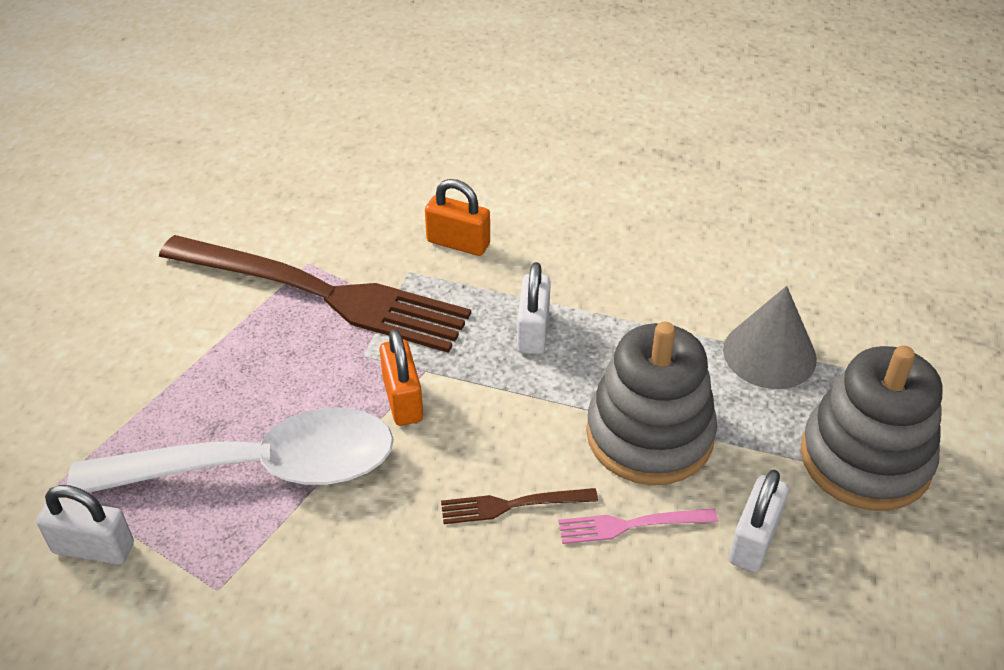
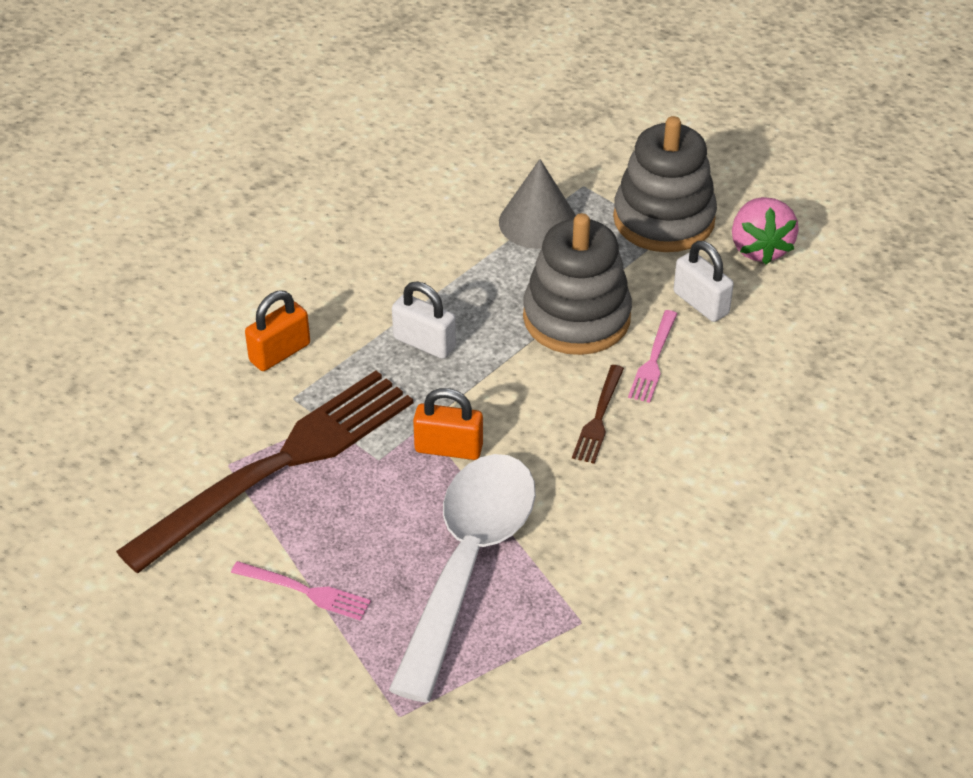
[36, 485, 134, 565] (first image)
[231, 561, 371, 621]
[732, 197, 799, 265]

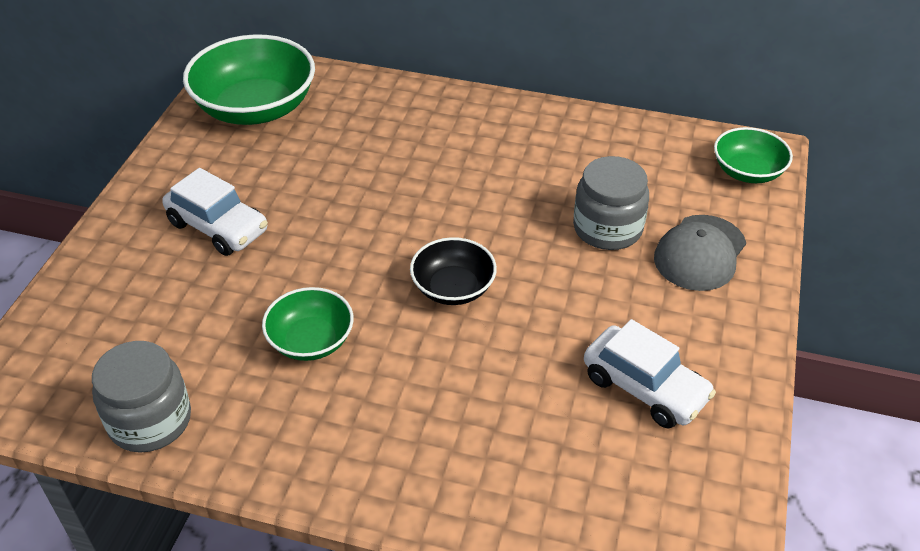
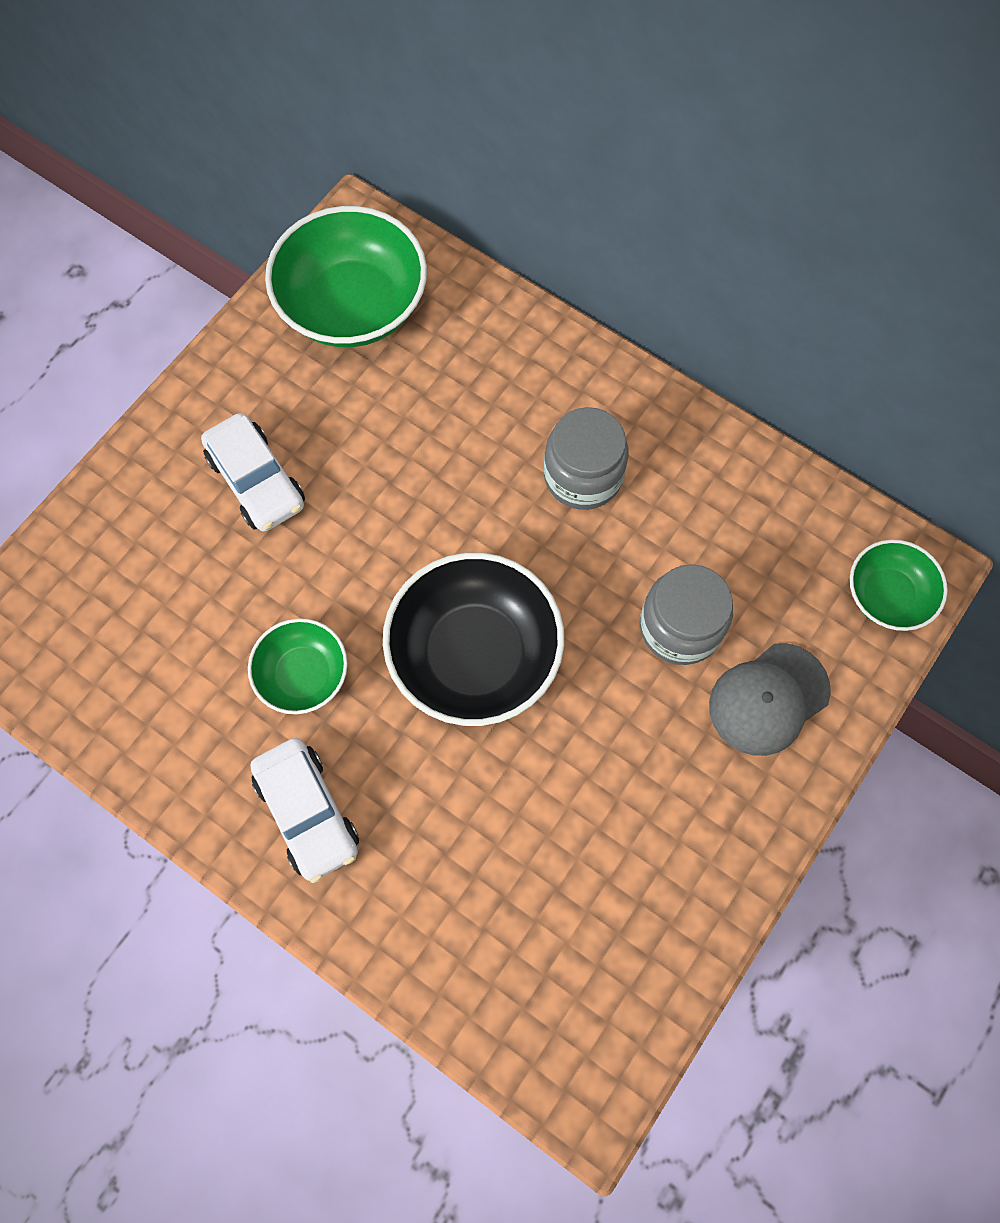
[544, 407, 629, 510]
[250, 738, 359, 883]
[383, 553, 564, 726]

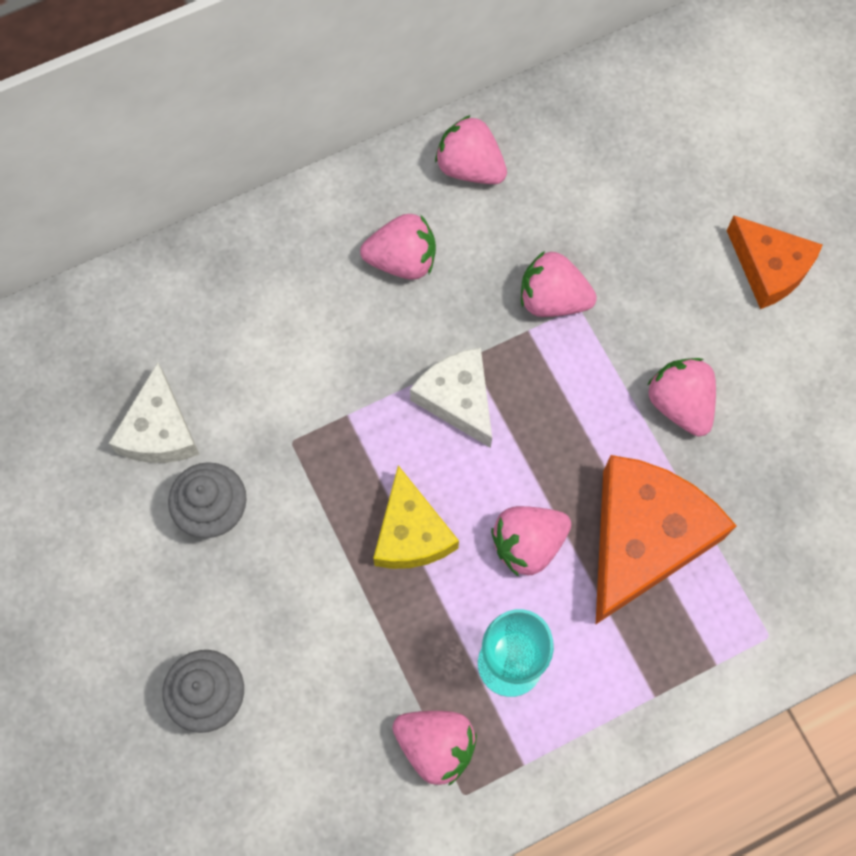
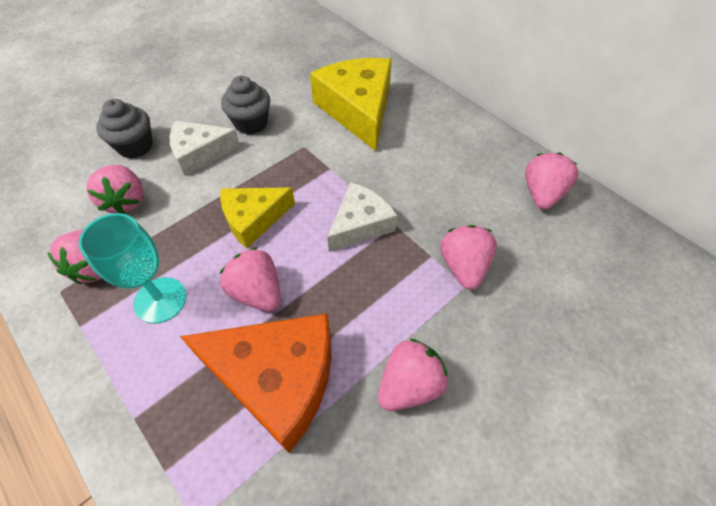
[726, 216, 823, 309] (first image)
[310, 58, 392, 151]
[170, 121, 240, 176]
[86, 165, 144, 214]

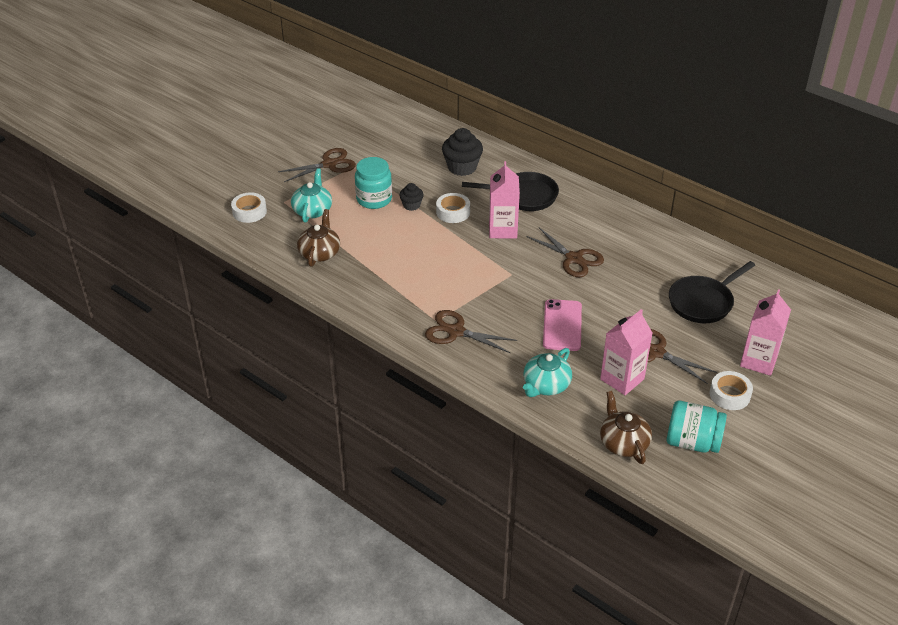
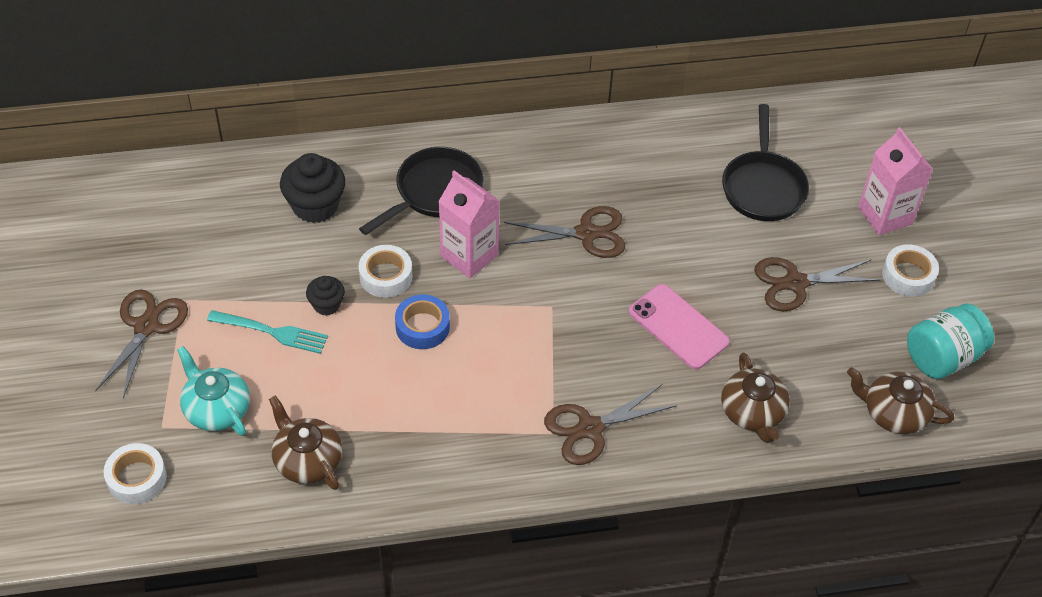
[600, 309, 653, 395] (first image)
[395, 295, 450, 349]
[207, 310, 328, 354]
[721, 352, 790, 443]

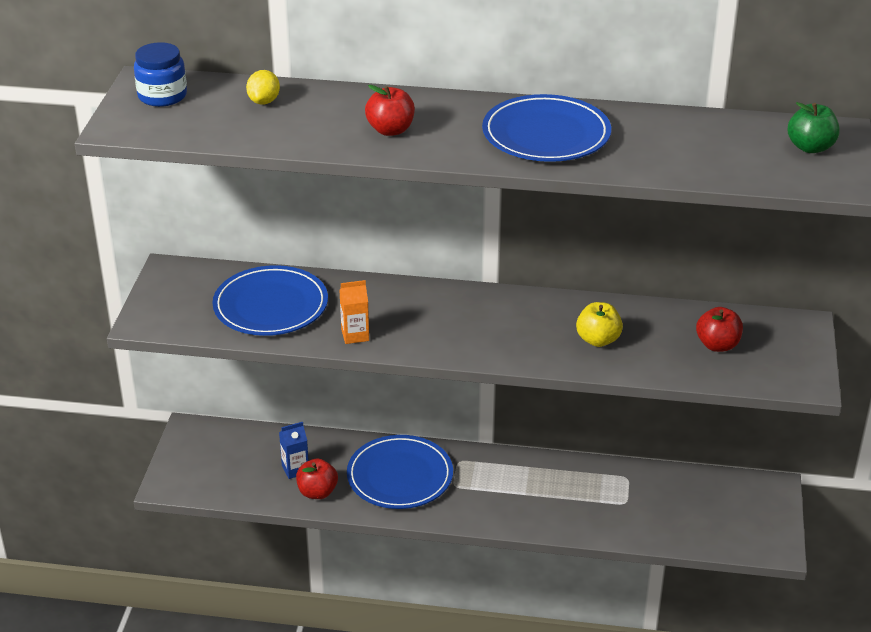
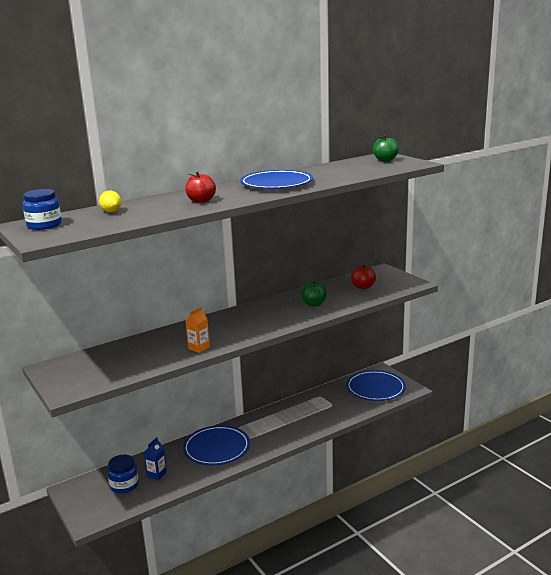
[296, 459, 338, 499] (first image)
[107, 454, 139, 494]
[346, 370, 406, 401]
[301, 281, 327, 307]

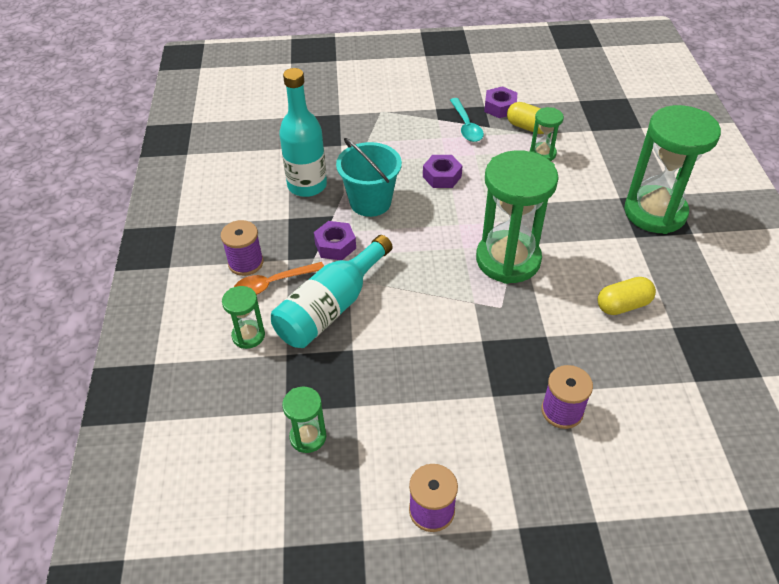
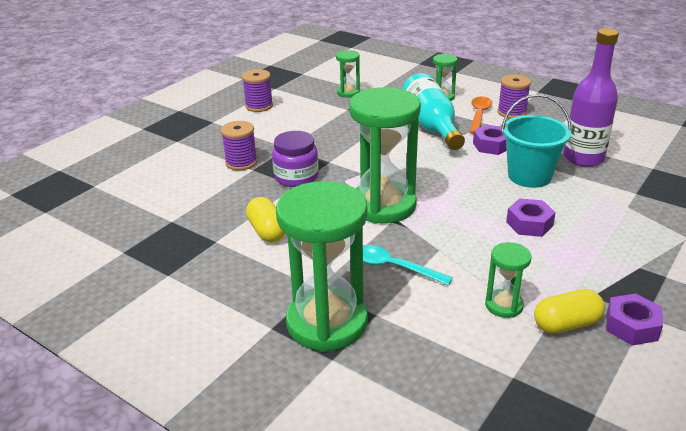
[272, 131, 319, 187]
[363, 245, 453, 286]
[563, 28, 619, 167]
[246, 197, 285, 242]

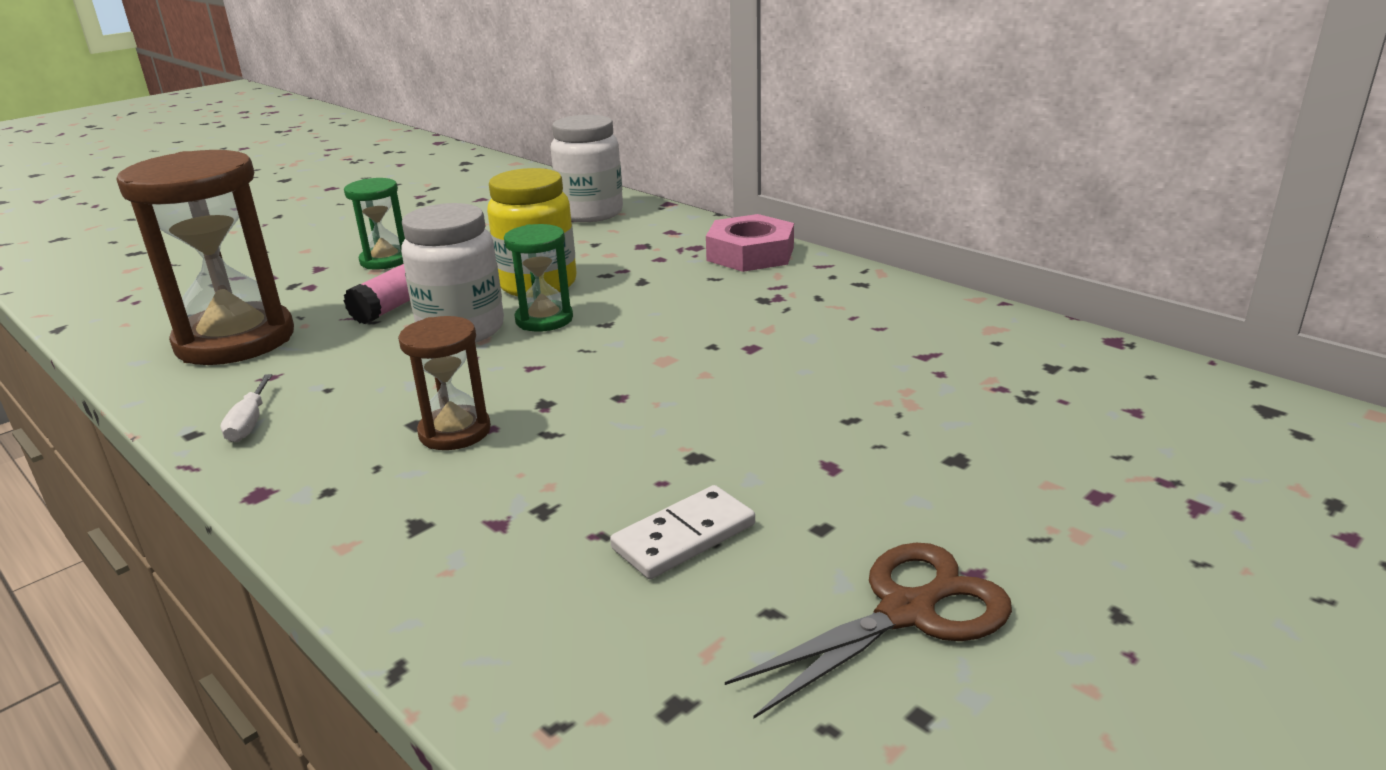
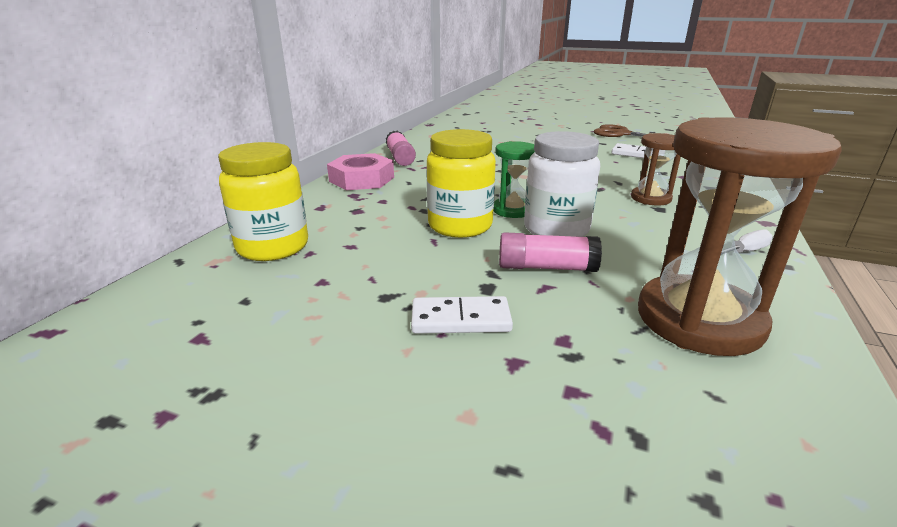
[386, 130, 416, 166]
[411, 296, 513, 334]
[218, 142, 308, 261]

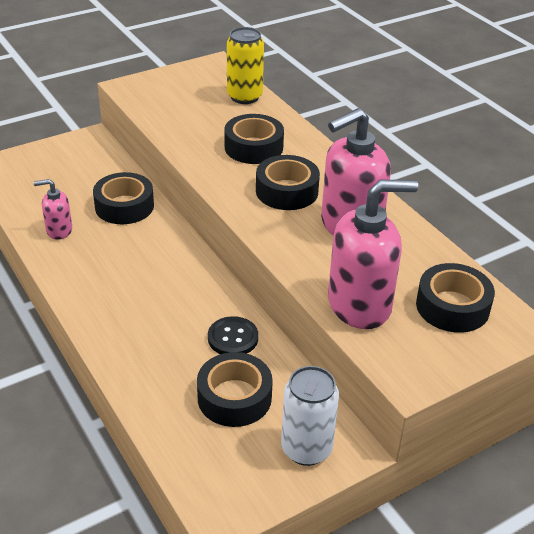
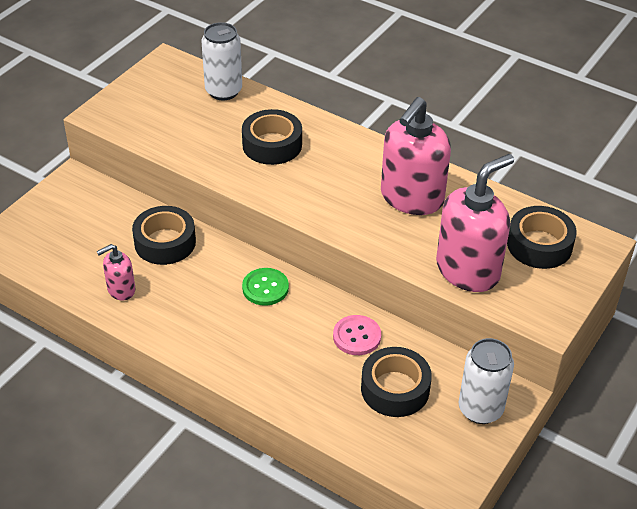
[256, 155, 320, 210] (first image)
[242, 268, 289, 306]
[333, 315, 381, 355]
[201, 22, 242, 101]

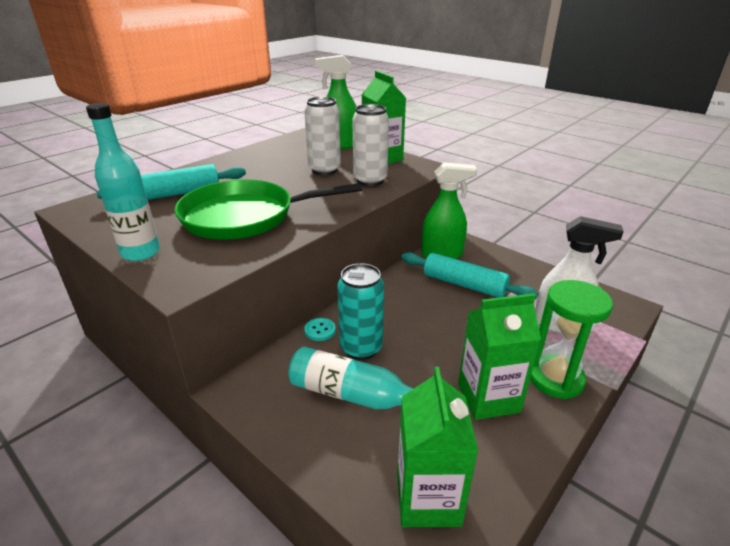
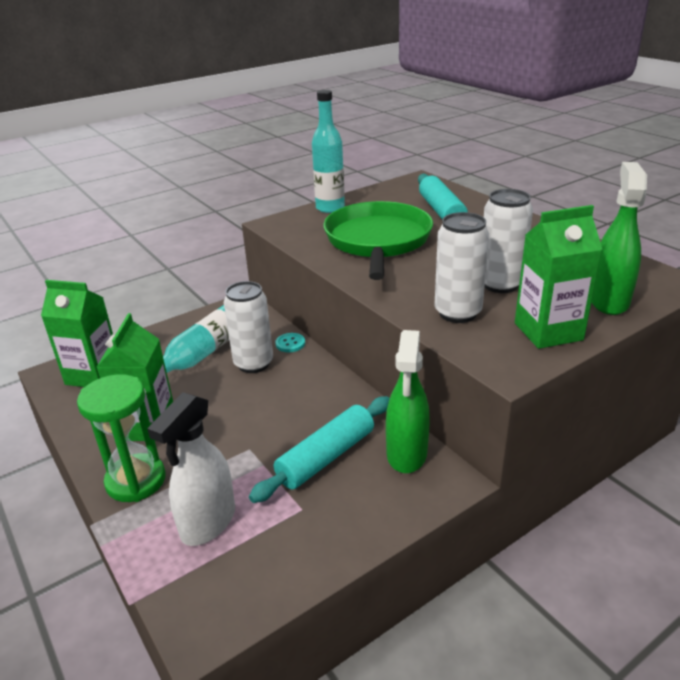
[224, 281, 273, 373]

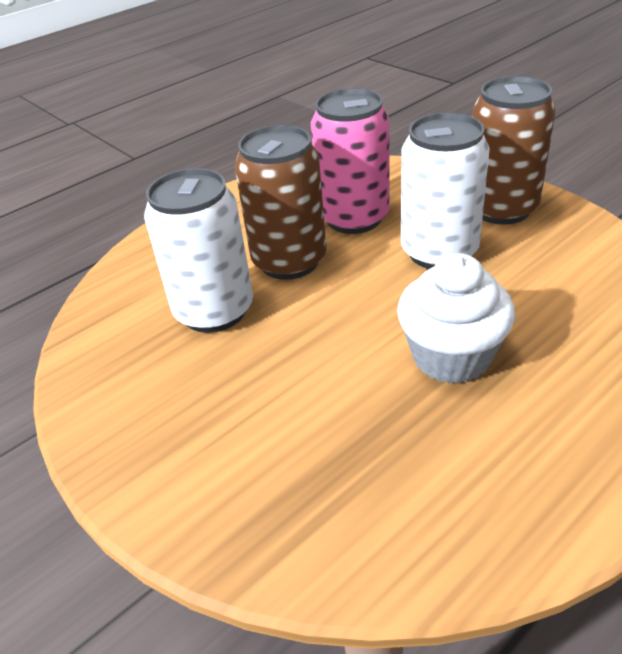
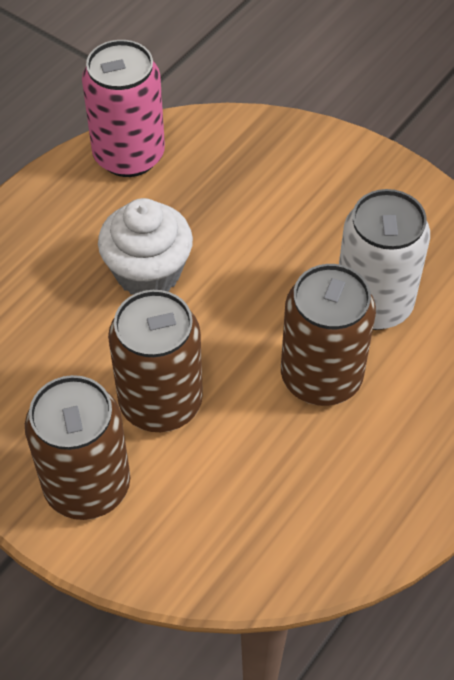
[82, 40, 165, 177]
[108, 290, 203, 432]

